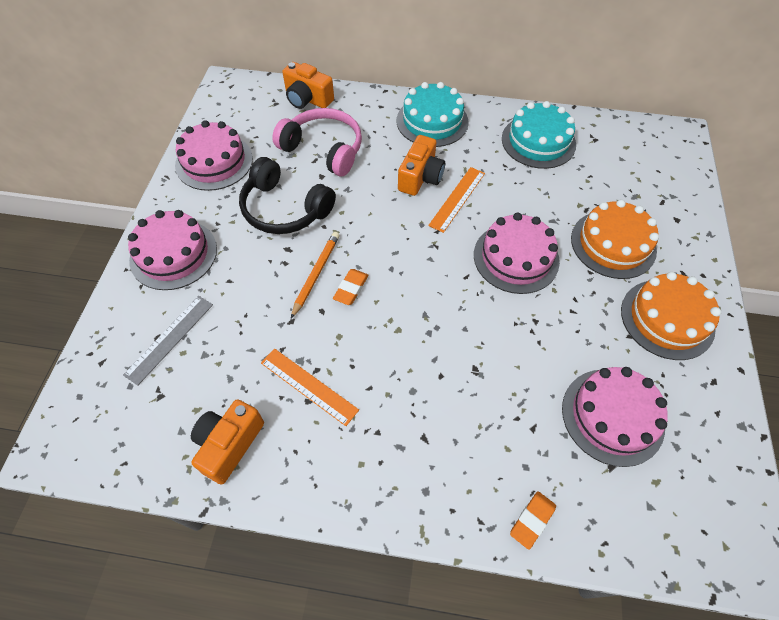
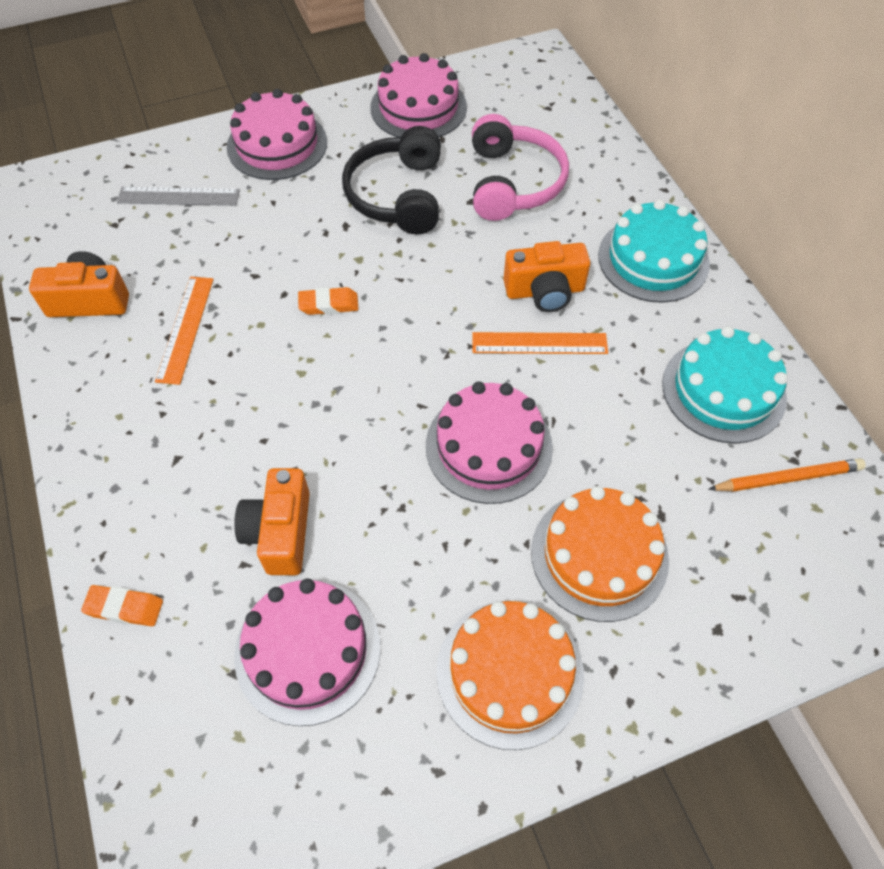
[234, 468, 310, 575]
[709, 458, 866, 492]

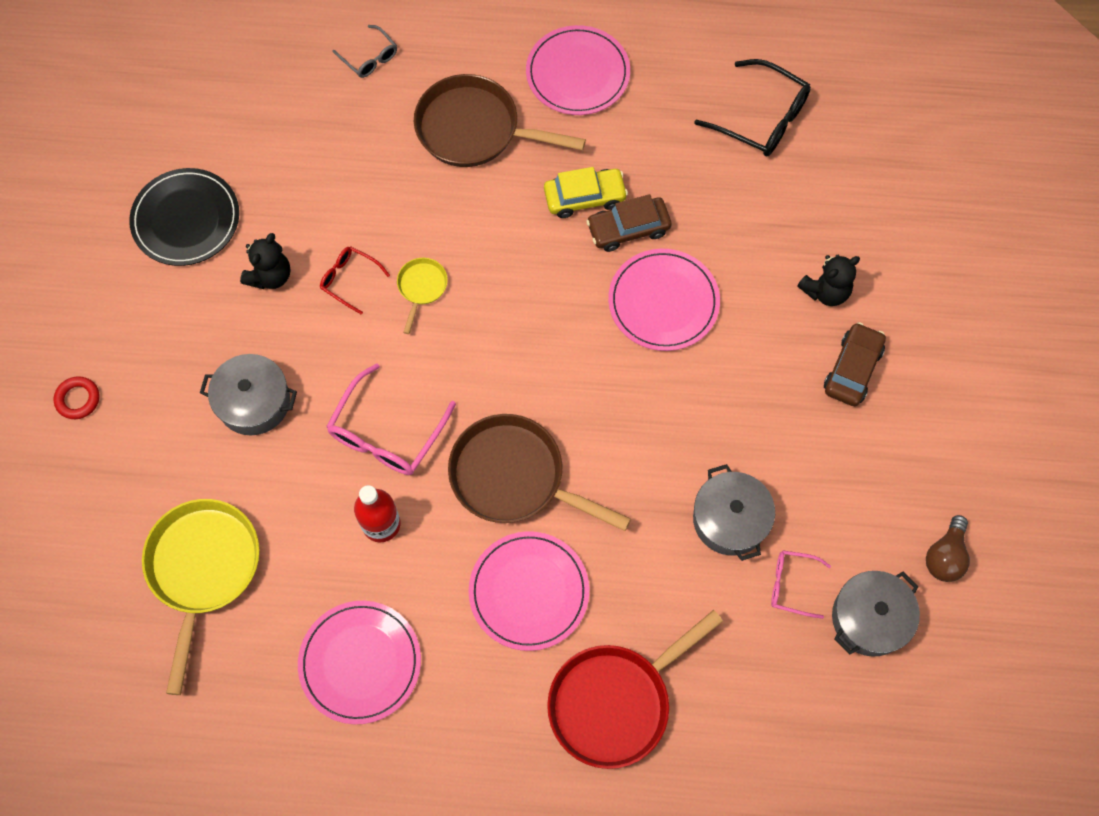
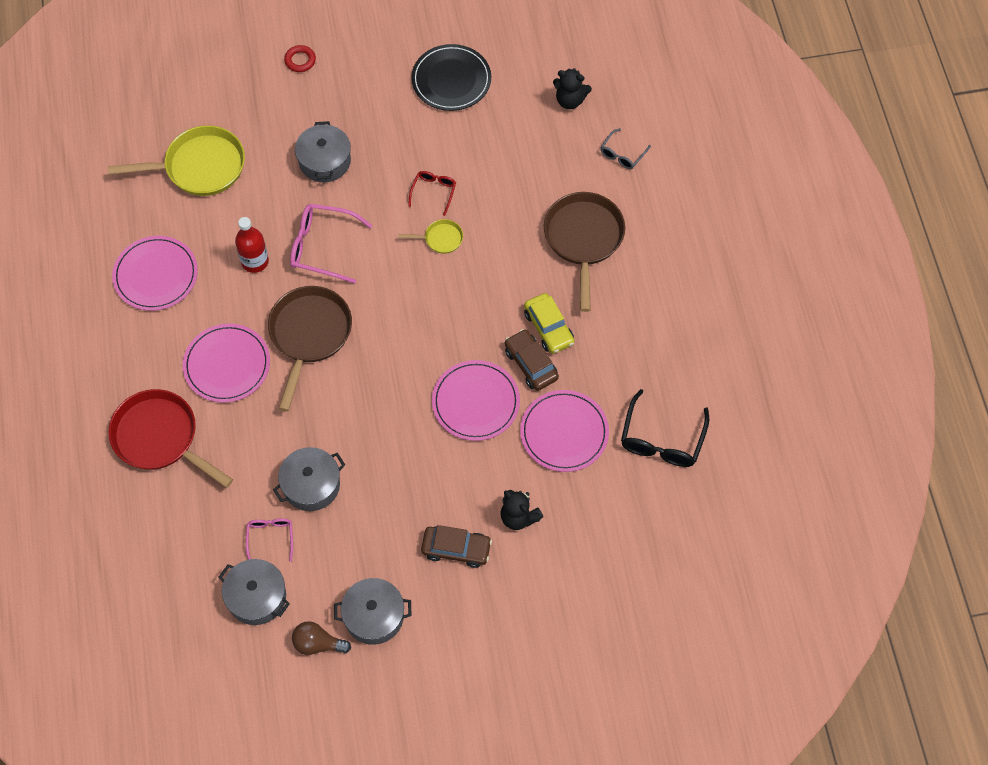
[334, 578, 412, 645]
[553, 68, 592, 109]
[520, 390, 609, 472]

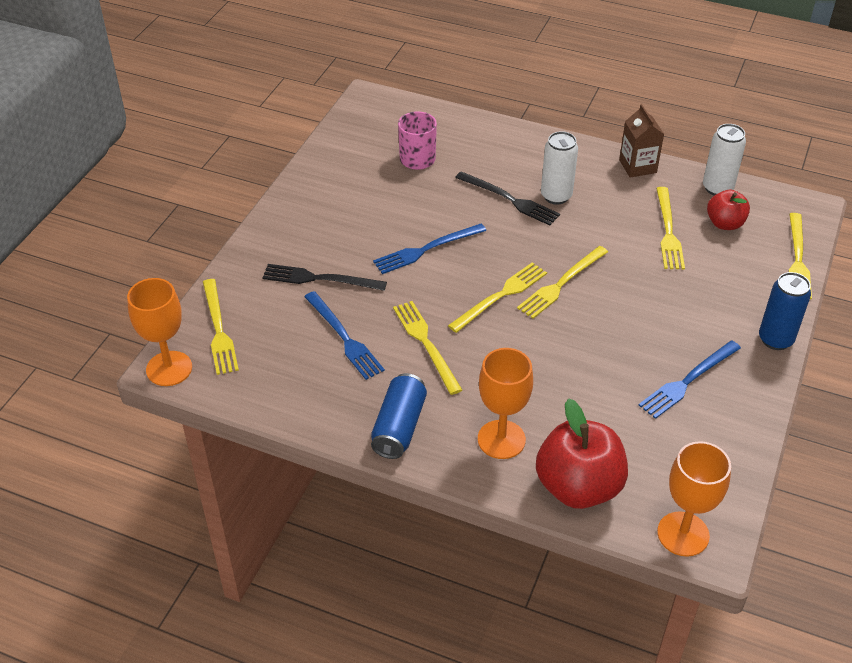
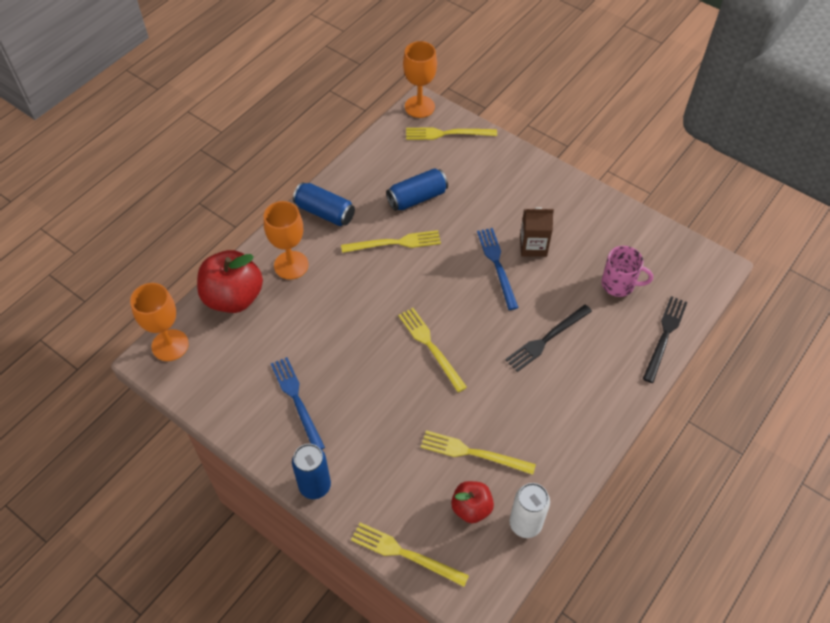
[448, 262, 547, 333] (first image)
[541, 131, 578, 205] (first image)
[643, 296, 687, 383]
[520, 207, 554, 257]
[386, 168, 448, 211]

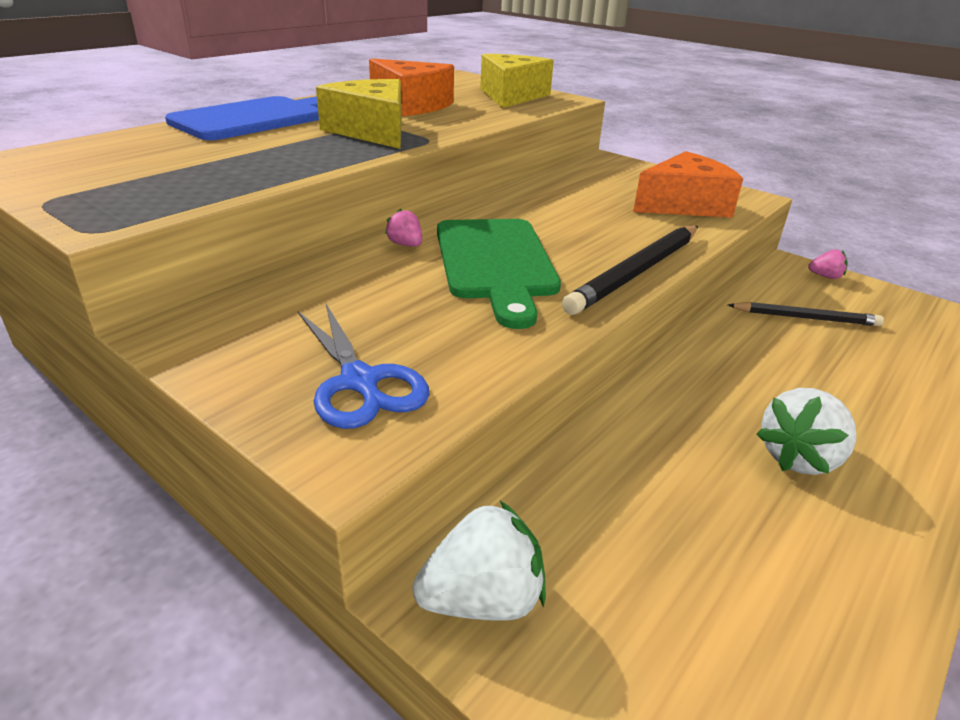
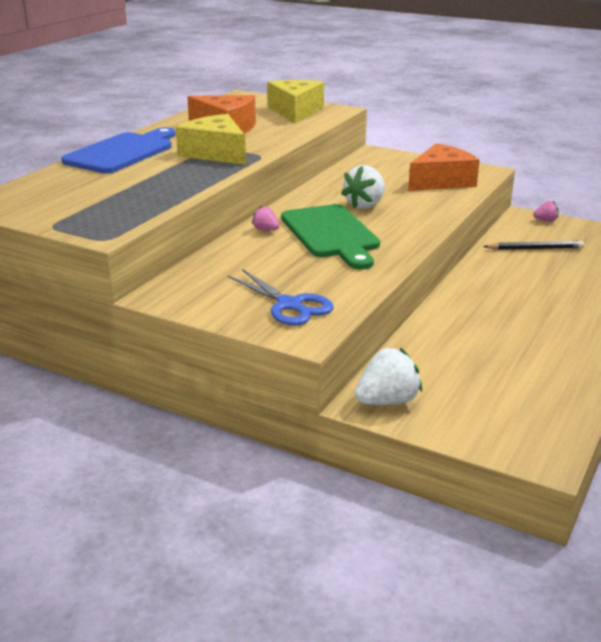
[562, 226, 698, 315] (first image)
[341, 165, 385, 209]

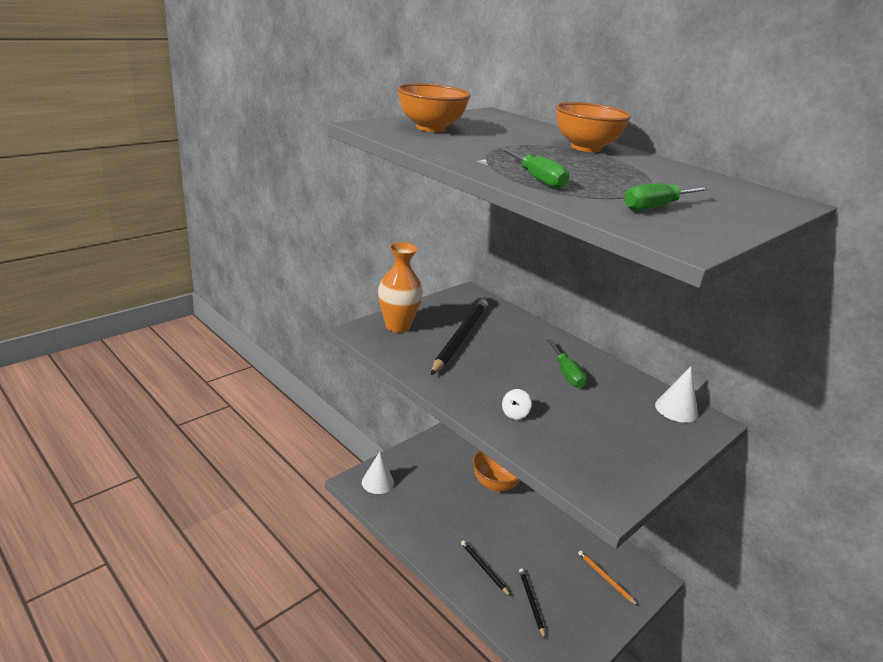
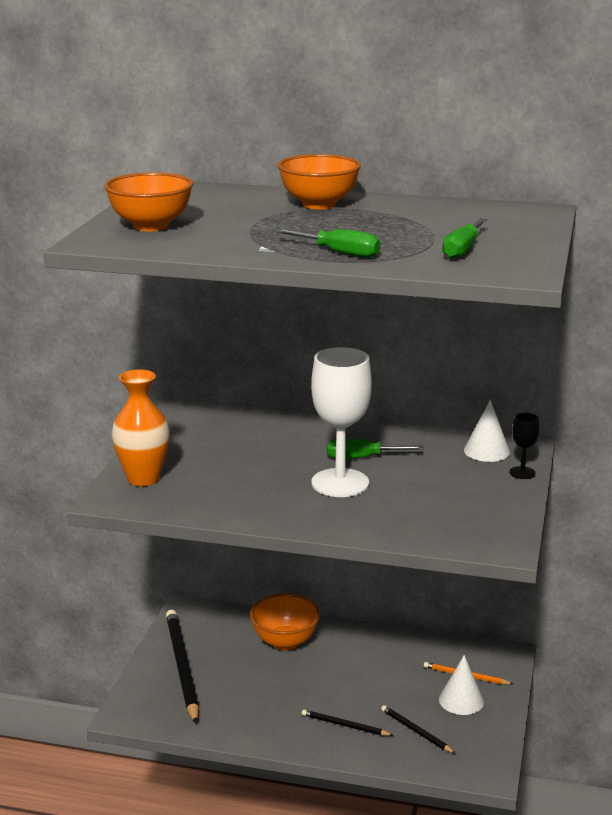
[502, 389, 532, 420] (first image)
[311, 347, 372, 497]
[509, 413, 540, 479]
[439, 655, 484, 715]
[166, 610, 199, 724]
[327, 439, 424, 459]

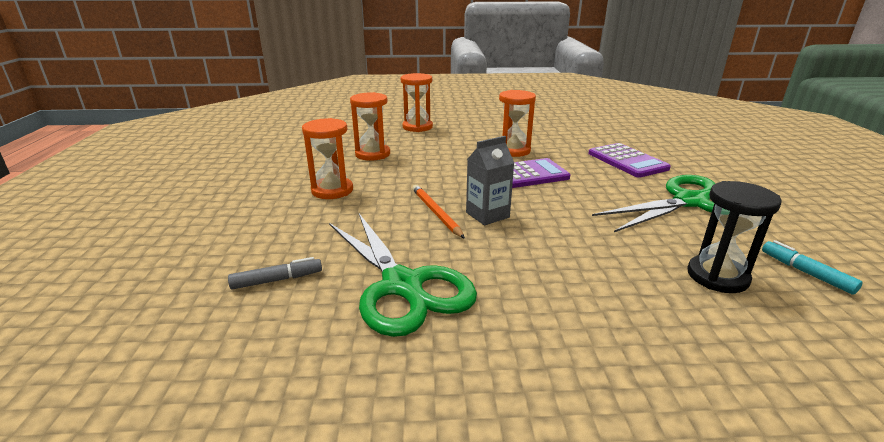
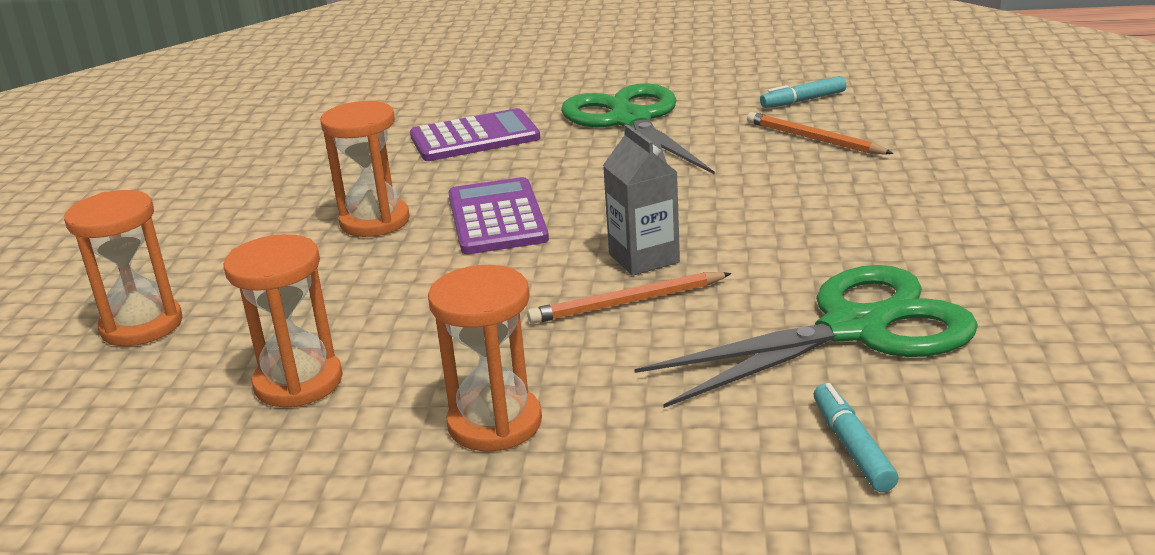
[747, 112, 894, 154]
[814, 383, 899, 492]

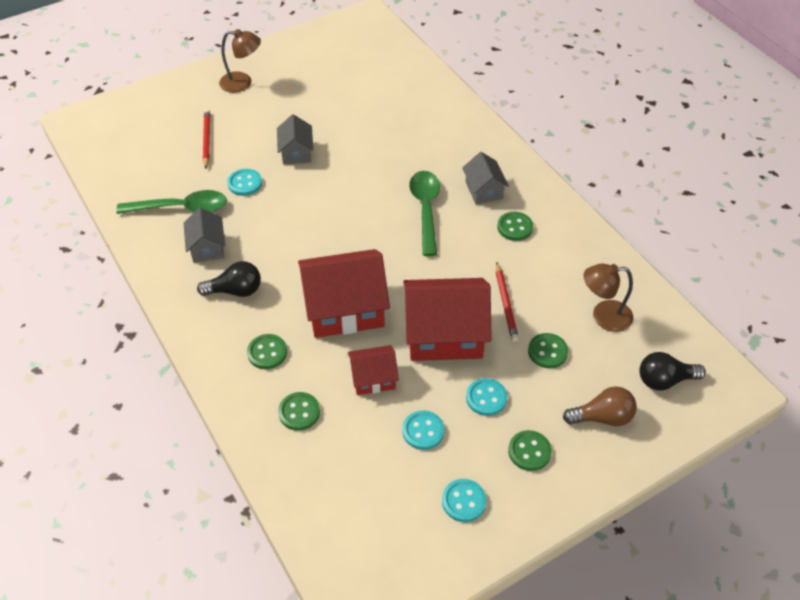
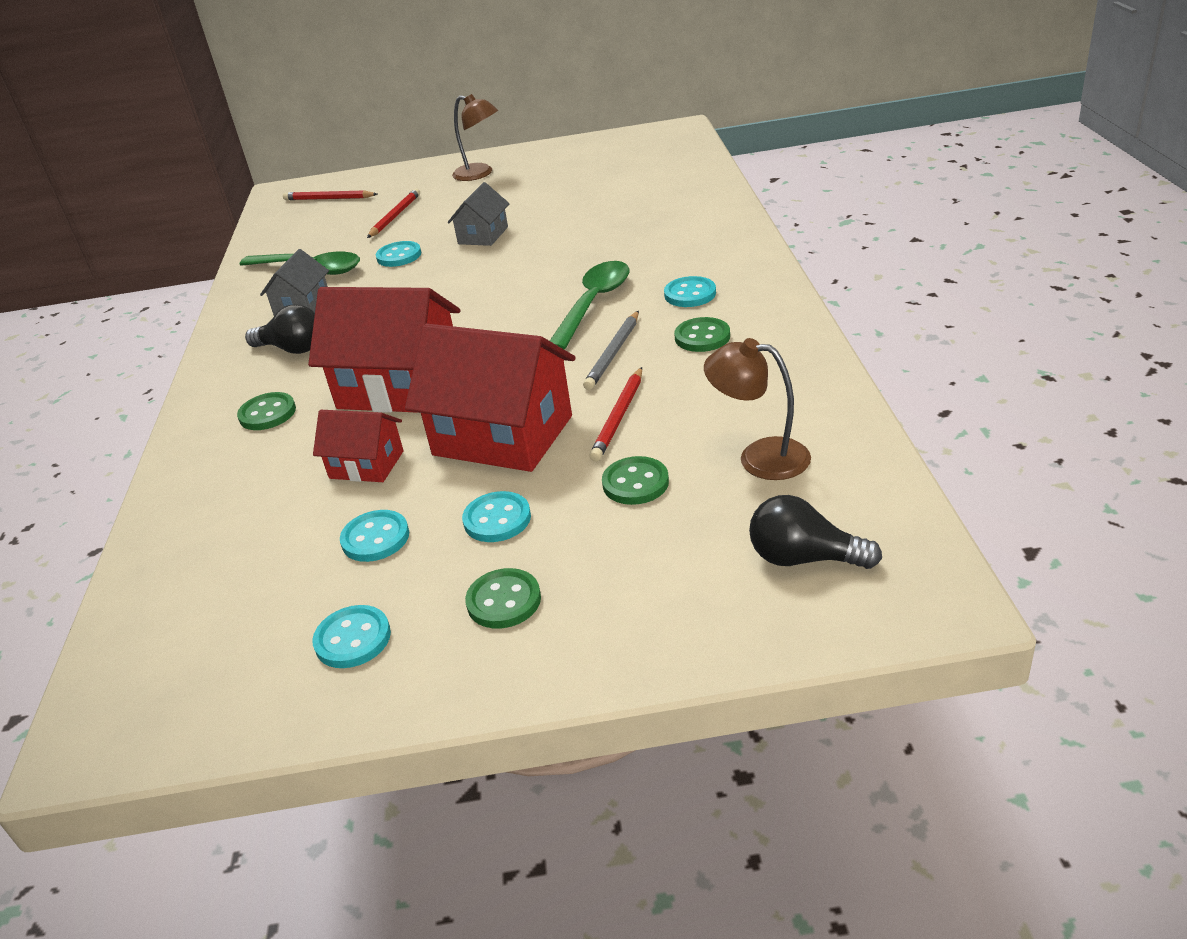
[278, 392, 320, 431] (first image)
[563, 387, 637, 426] (first image)
[283, 190, 377, 200]
[583, 311, 639, 390]
[664, 276, 716, 307]

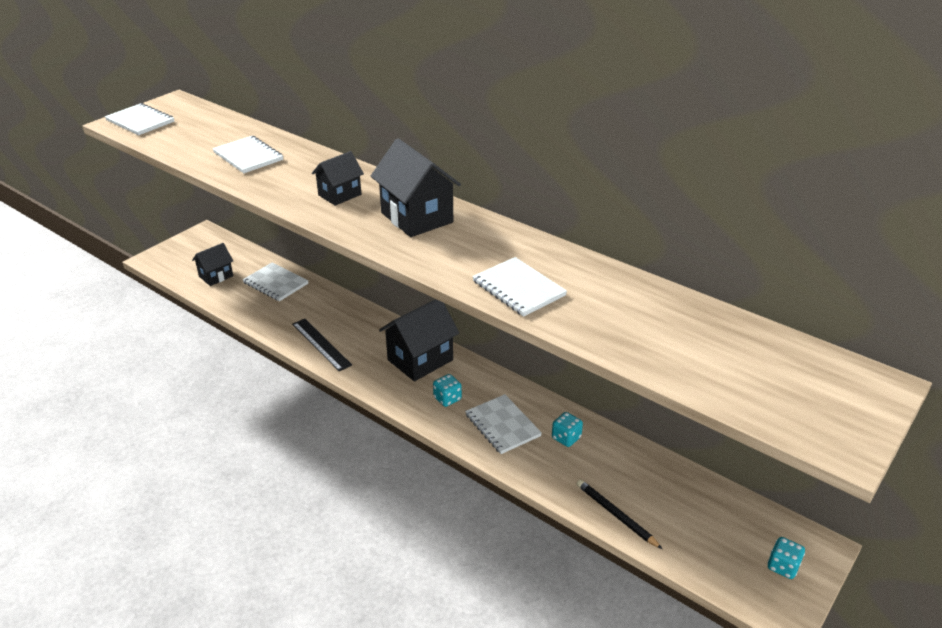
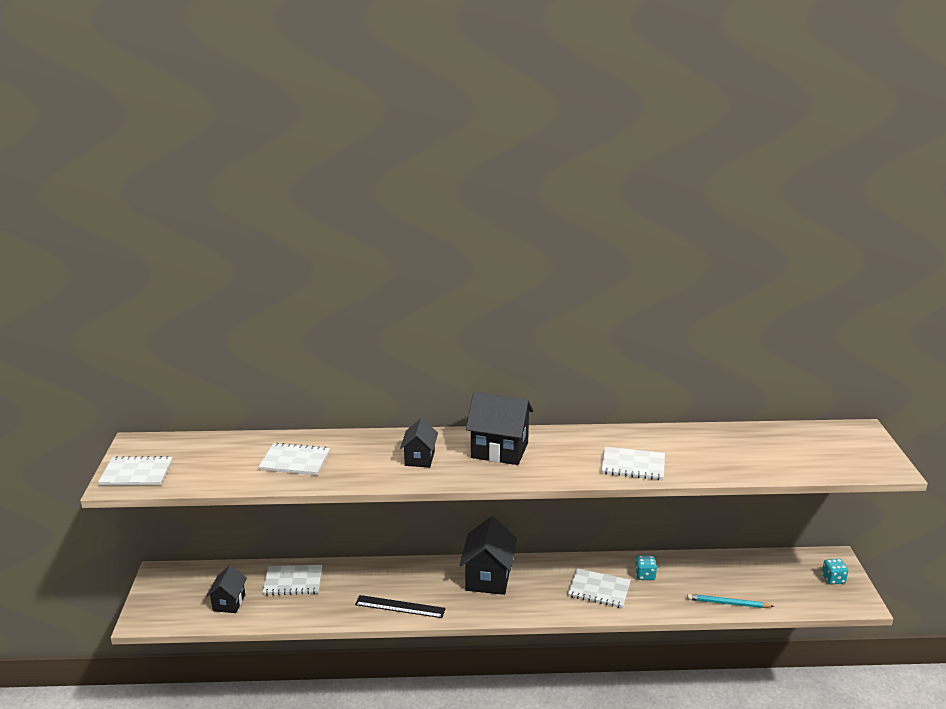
[433, 374, 462, 407] (first image)
[687, 594, 774, 608]

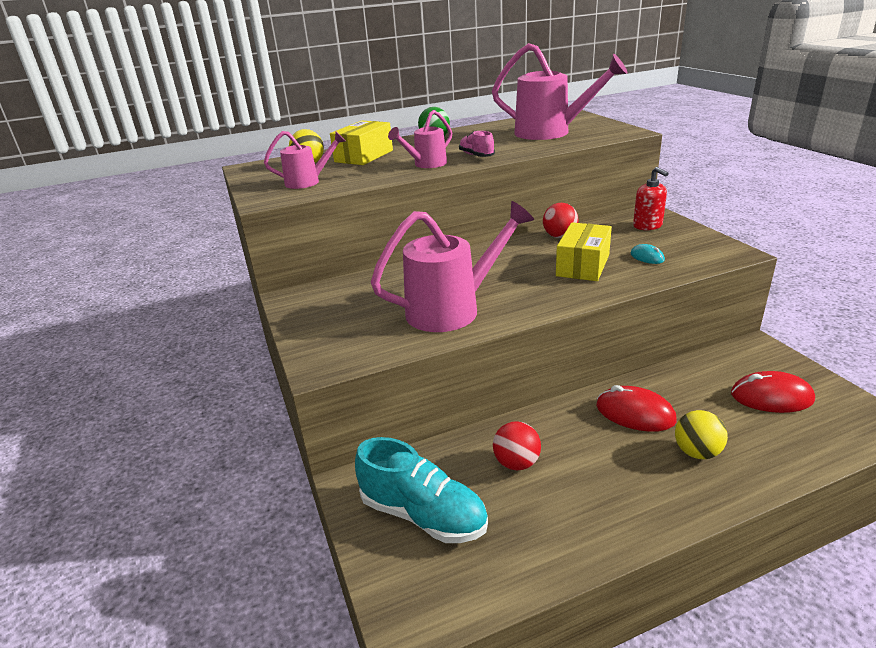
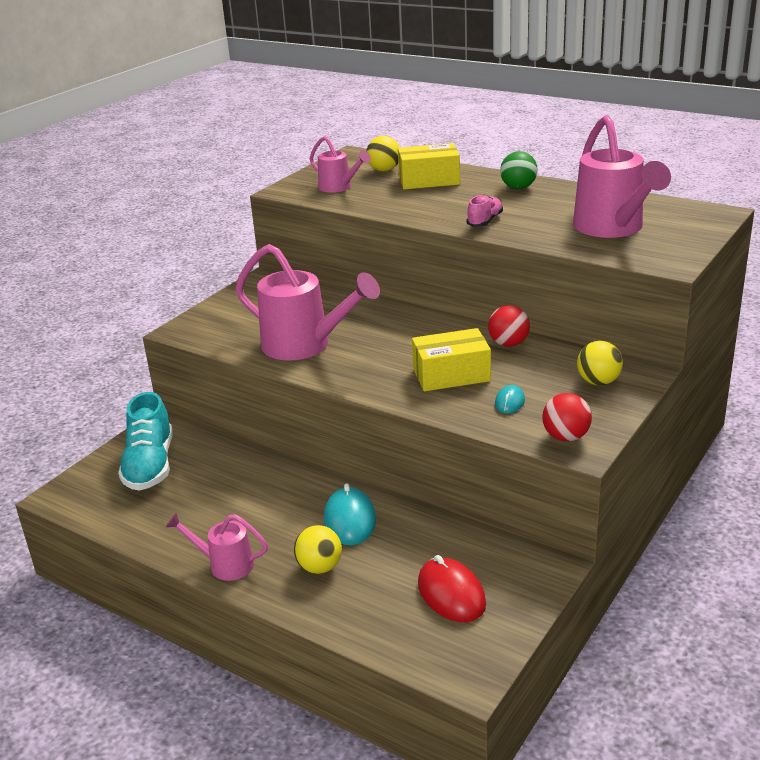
[166, 513, 268, 581]
[542, 393, 592, 441]
[577, 341, 623, 385]
[324, 483, 376, 545]

